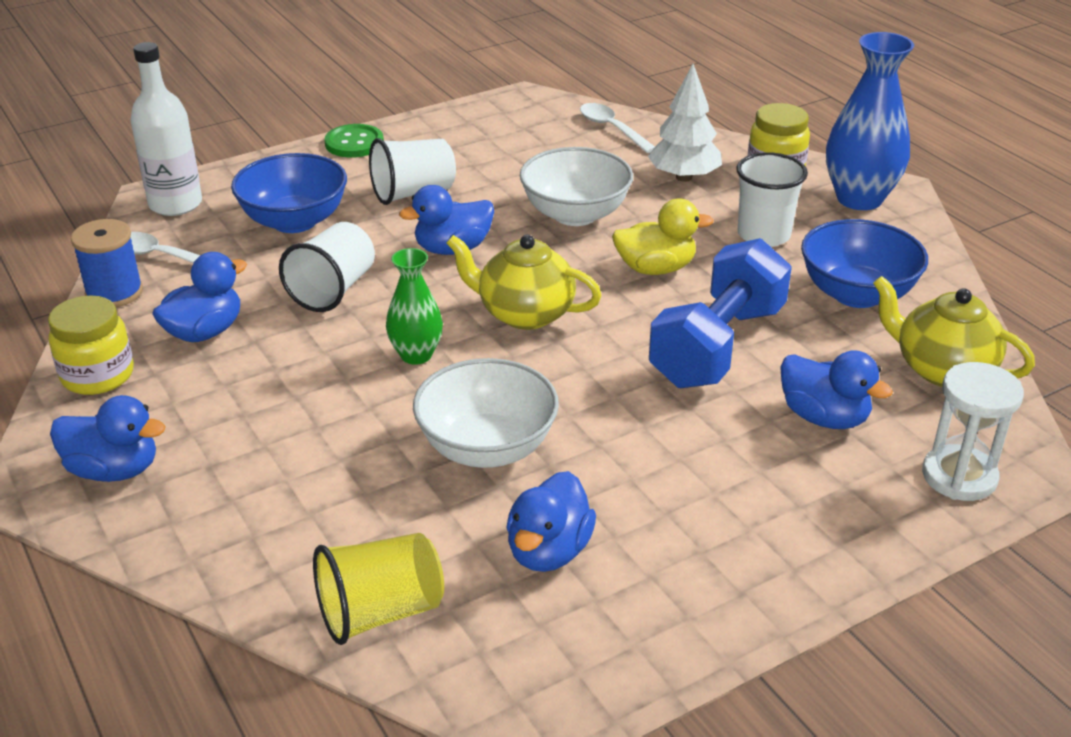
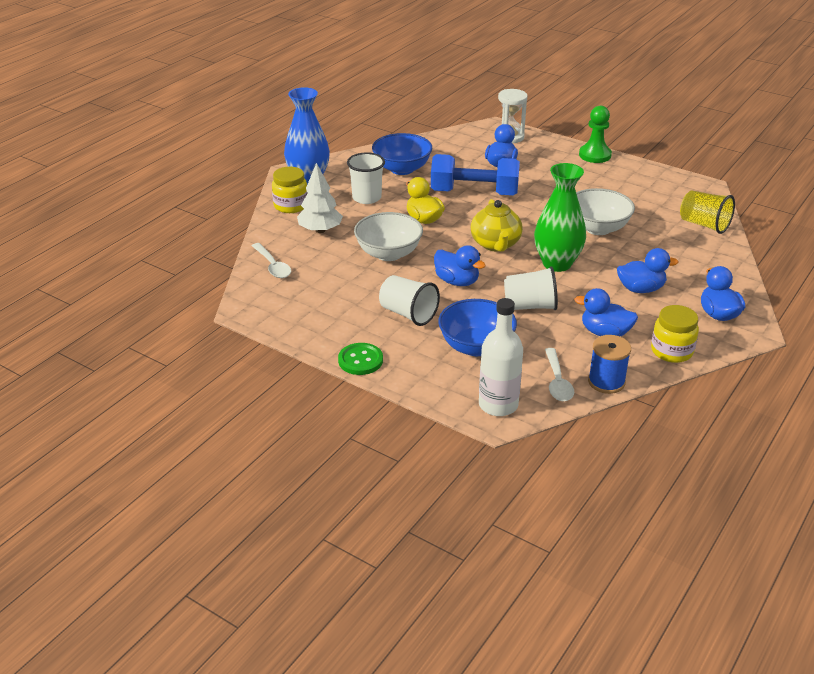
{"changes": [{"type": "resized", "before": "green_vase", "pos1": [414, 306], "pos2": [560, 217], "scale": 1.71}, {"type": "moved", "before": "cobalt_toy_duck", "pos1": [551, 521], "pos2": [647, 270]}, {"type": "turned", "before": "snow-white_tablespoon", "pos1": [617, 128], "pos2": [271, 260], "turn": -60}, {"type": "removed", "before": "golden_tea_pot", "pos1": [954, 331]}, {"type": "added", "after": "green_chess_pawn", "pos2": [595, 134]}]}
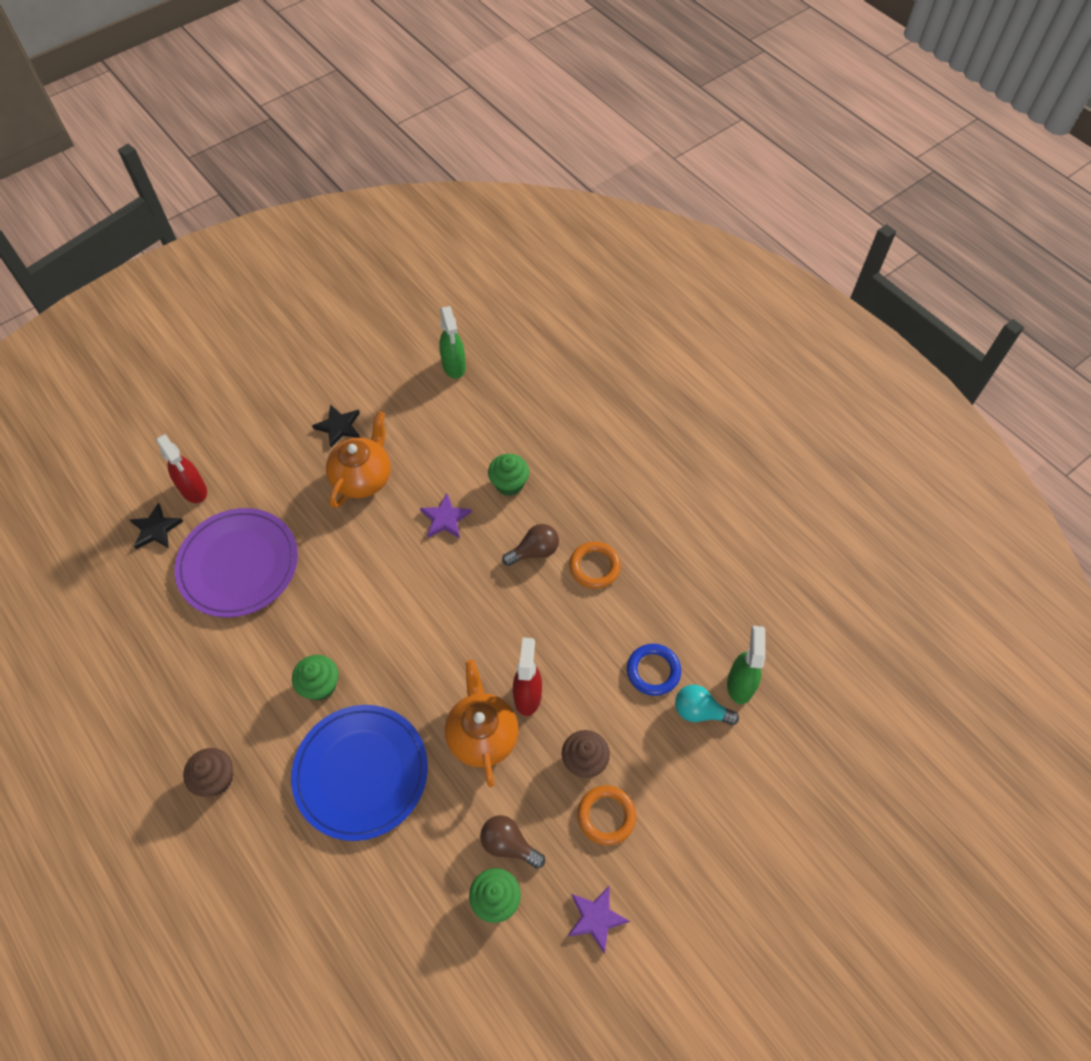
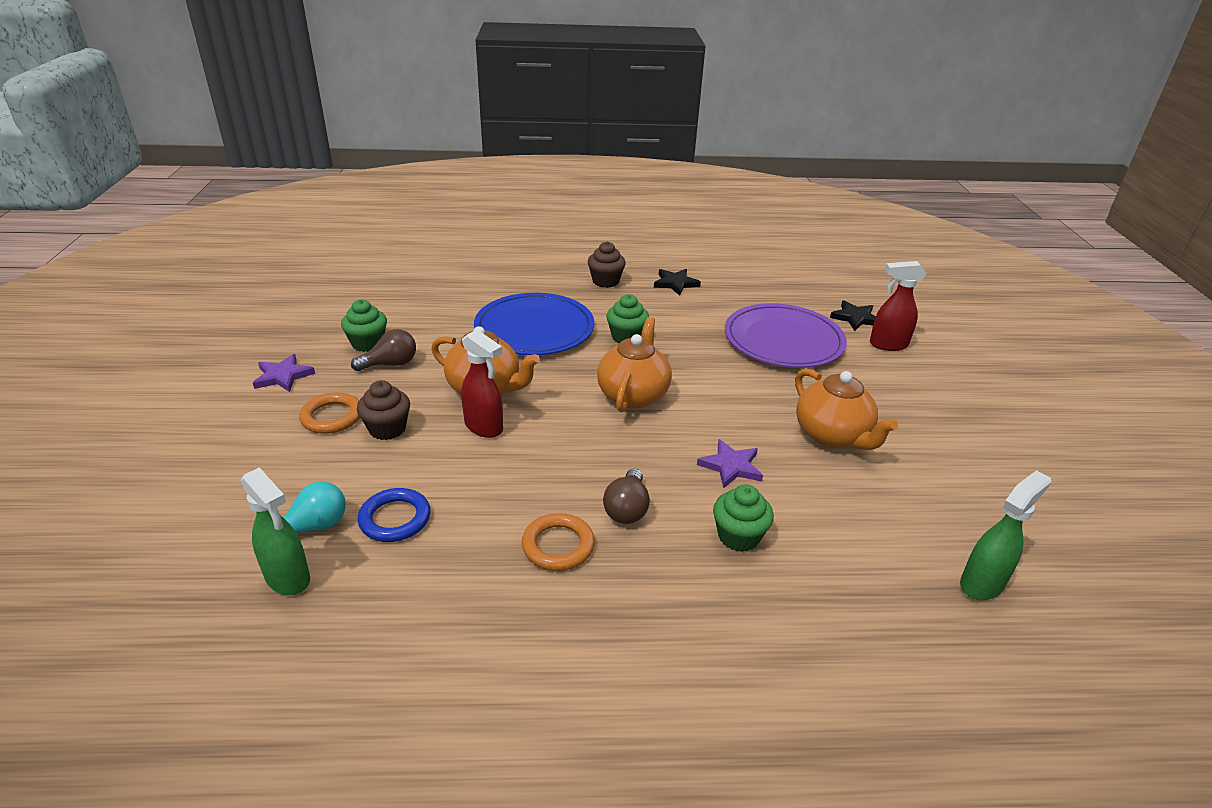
{"changes": [{"type": "moved", "before": "jet-black_star_shape", "pos1": [336, 425], "pos2": [677, 282]}, {"type": "turned", "before": "green_spray_cleaner", "pos1": [452, 342], "pos2": [1005, 535], "turn": 120}, {"type": "added", "after": "orange-coloured_tea_pot", "pos2": [634, 364]}]}
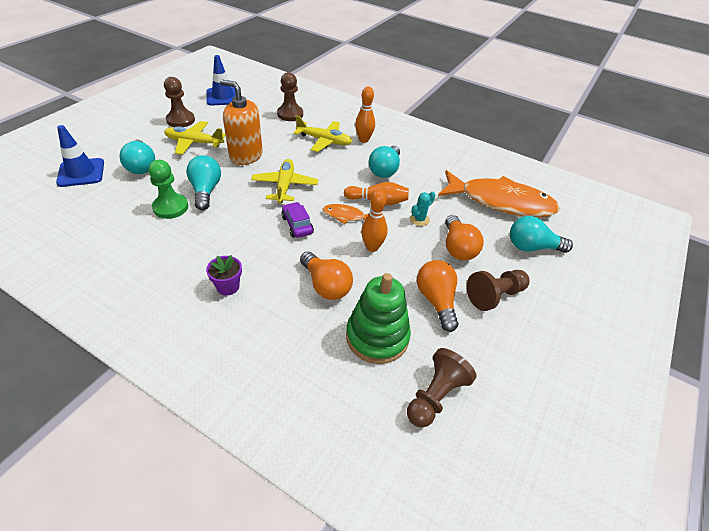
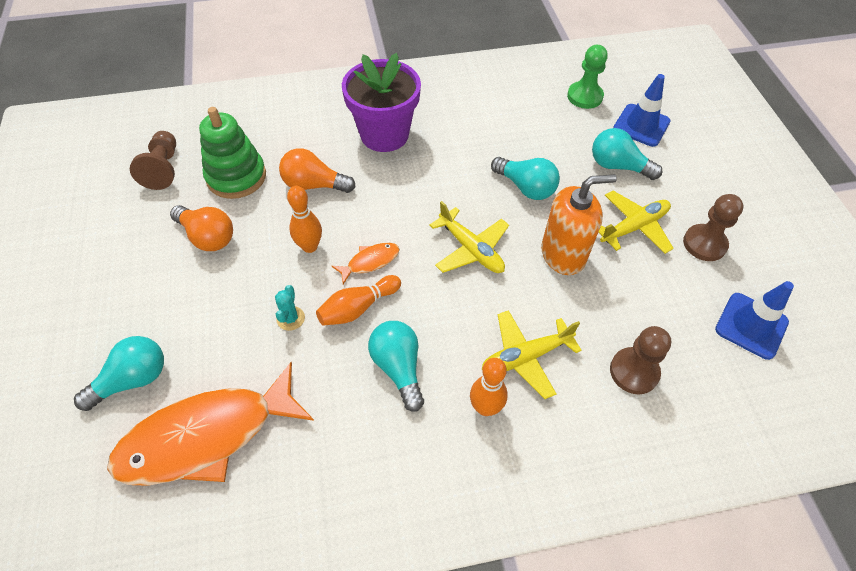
{"changes": [{"type": "moved", "before": "green_chess_pawn", "pos1": [168, 189], "pos2": [587, 77]}, {"type": "resized", "before": "purple_plant_pot", "pos1": [224, 275], "pos2": [381, 102], "scale": 2.31}, {"type": "removed", "before": "purple_automobile", "pos1": [297, 220]}, {"type": "removed", "before": "orange-coloured_lightbulb", "pos1": [464, 237]}, {"type": "removed", "before": "russet_chess_pawn", "pos1": [498, 290]}]}
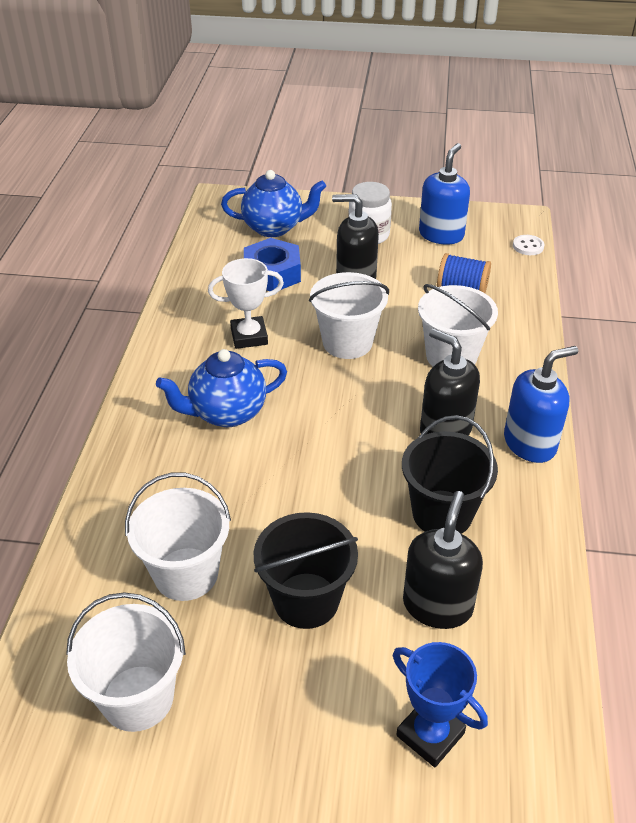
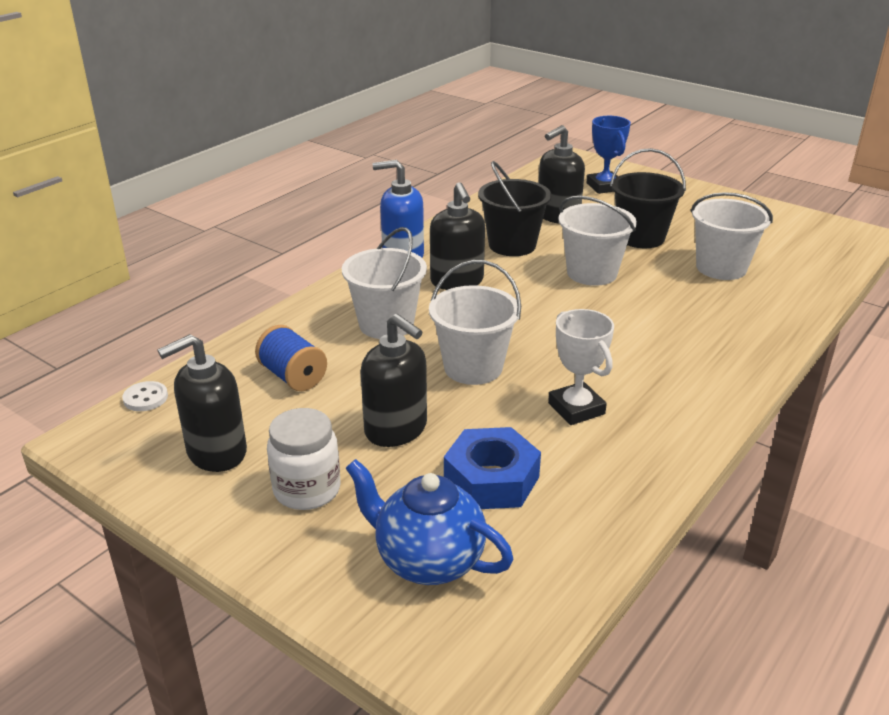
{"changes": [{"type": "moved", "before": "snow-white_sand_bucket", "pos1": [126, 662], "pos2": [597, 241]}, {"type": "removed", "before": "cobalt_tea_pot", "pos1": [221, 388]}, {"type": "turned", "before": "snow-white_award_cup", "pos1": [246, 303], "pos2": [581, 367], "turn": 45}, {"type": "recoloured", "before": "cobalt_pump_bottle", "after": "jet-black_pump_bottle", "pos1": [444, 194], "pos2": [202, 403]}]}
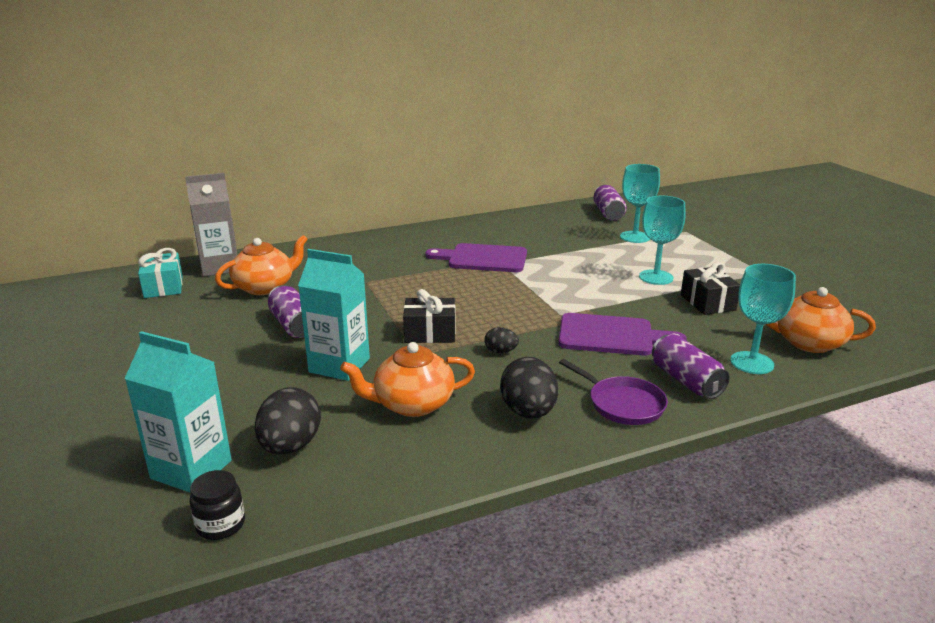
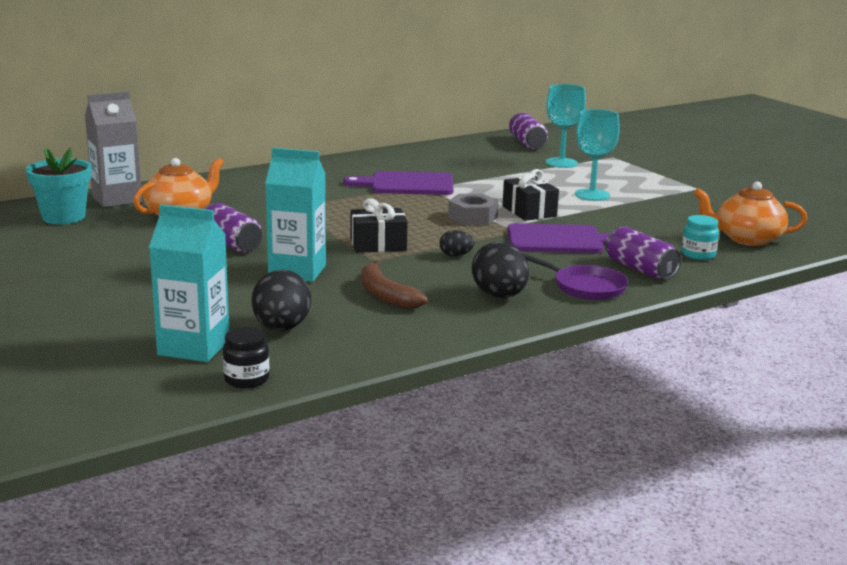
{"changes": [{"type": "replaced", "before": "turquoise_gift", "after": "turquoise_plant_pot", "pos1": [160, 273], "pos2": [59, 185]}, {"type": "replaced", "before": "orange-coloured_tea_pot", "after": "russet_banana", "pos1": [407, 379], "pos2": [394, 284]}, {"type": "moved", "before": "jet-black_gift", "pos1": [710, 288], "pos2": [530, 195]}, {"type": "replaced", "before": "turquoise_goblet", "after": "turquoise_preserve_jar", "pos1": [763, 319], "pos2": [700, 237]}, {"type": "added", "after": "grey_hexagon_nut", "pos2": [473, 209]}]}
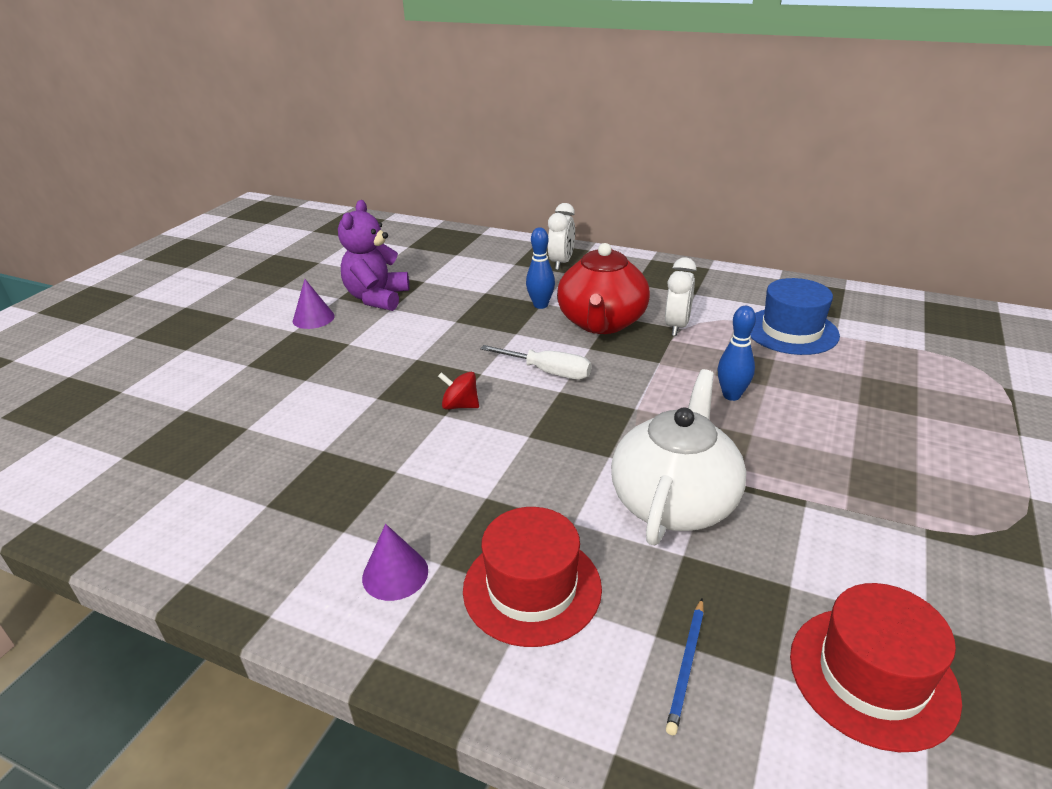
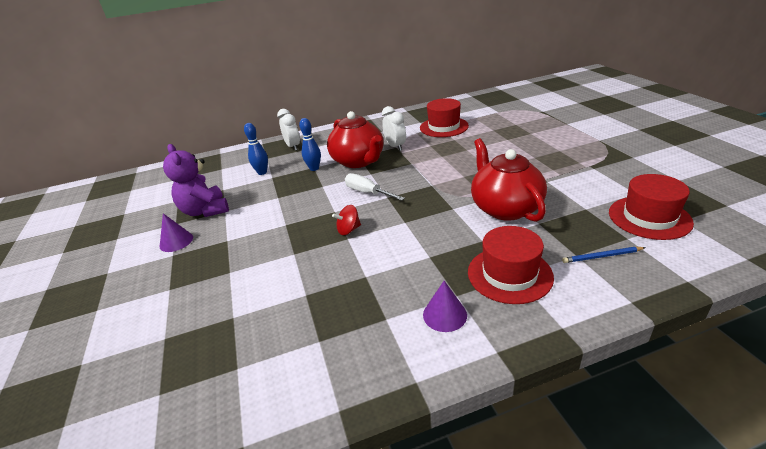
{"changes": [{"type": "turned", "before": "snow-white_screwdriver", "pos1": [536, 362], "pos2": [375, 187], "turn": -120}, {"type": "recoloured", "before": "snow-white_tea_pot", "after": "crimson_tea_pot", "pos1": [678, 457], "pos2": [509, 180]}, {"type": "turned", "before": "cobalt_lead_pencil", "pos1": [685, 667], "pos2": [604, 255], "turn": 105}, {"type": "moved", "before": "cobalt_bowling_pin", "pos1": [737, 353], "pos2": [256, 149]}, {"type": "recoloured", "before": "cobalt_hat", "after": "crimson_hat", "pos1": [795, 316], "pos2": [444, 117]}]}
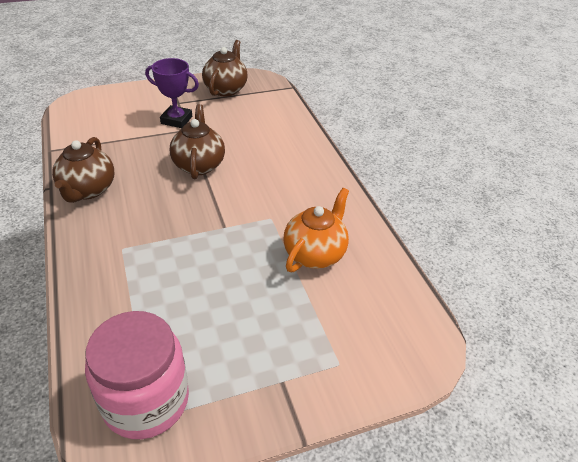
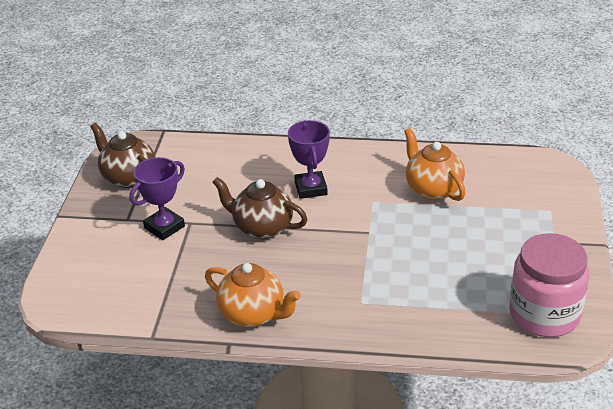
{"changes": [{"type": "recoloured", "before": "russet_tea_pot", "after": "orange-coloured_tea_pot", "pos1": [83, 170], "pos2": [253, 295]}, {"type": "added", "after": "purple_award_cup", "pos2": [309, 159]}]}
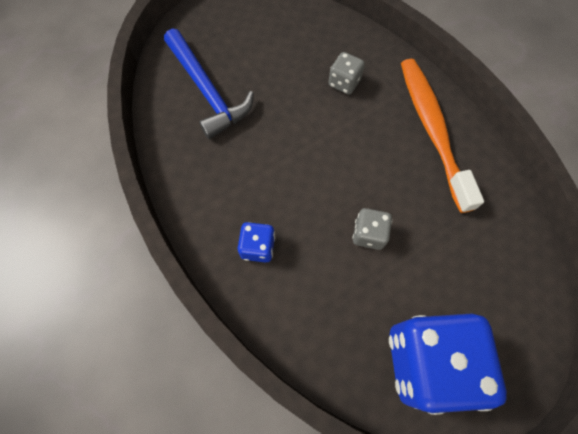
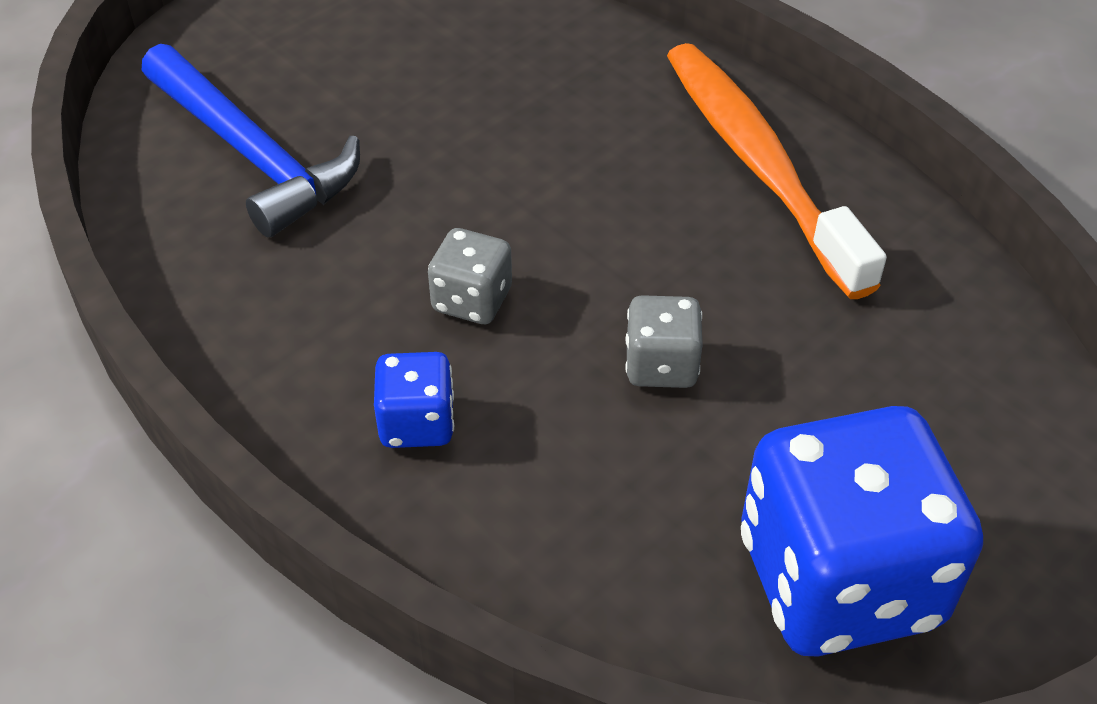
{"changes": [{"type": "moved", "before": "grey_die", "pos1": [346, 73], "pos2": [470, 276]}]}
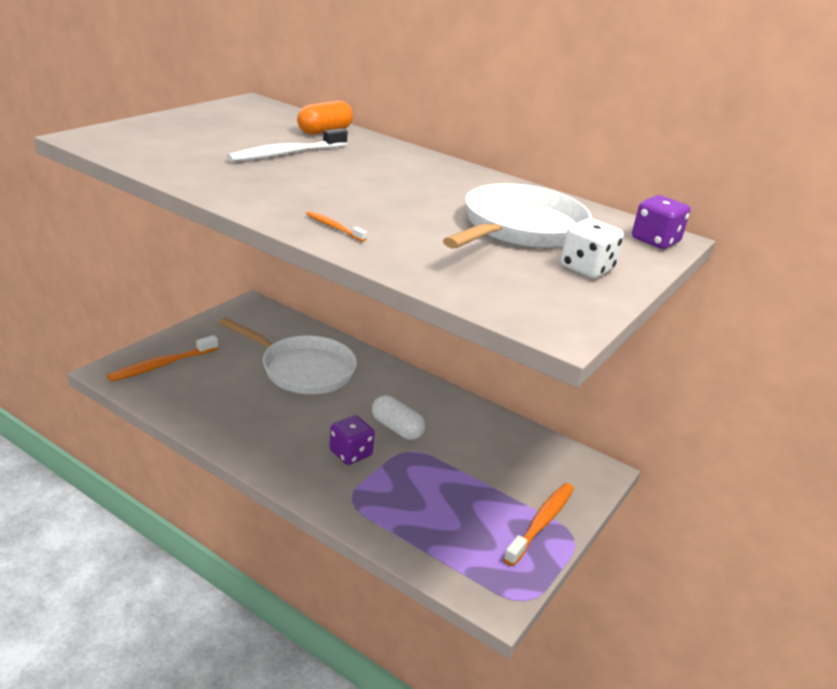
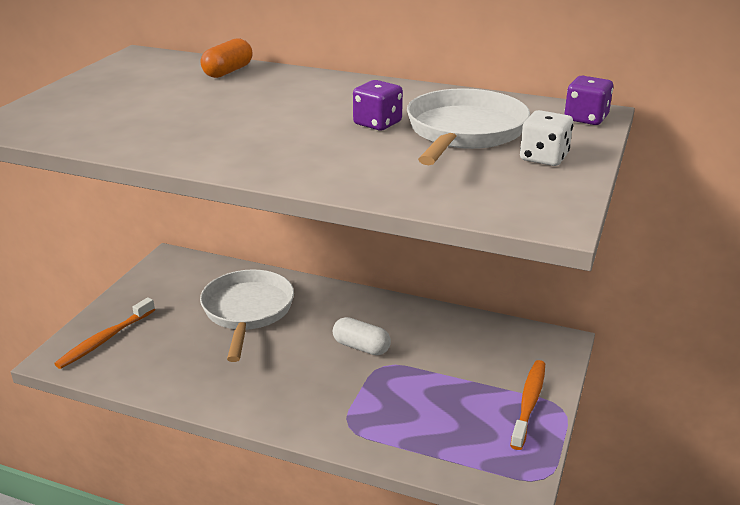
{"changes": [{"type": "turned", "before": "snow-white_pan", "pos1": [288, 356], "pos2": [247, 315], "turn": -105}, {"type": "removed", "before": "snow-white_dental_brush", "pos1": [287, 145]}, {"type": "removed", "before": "orange-coloured_dental_brush", "pos1": [336, 226]}, {"type": "moved", "before": "purple_die", "pos1": [352, 440], "pos2": [378, 105]}]}
